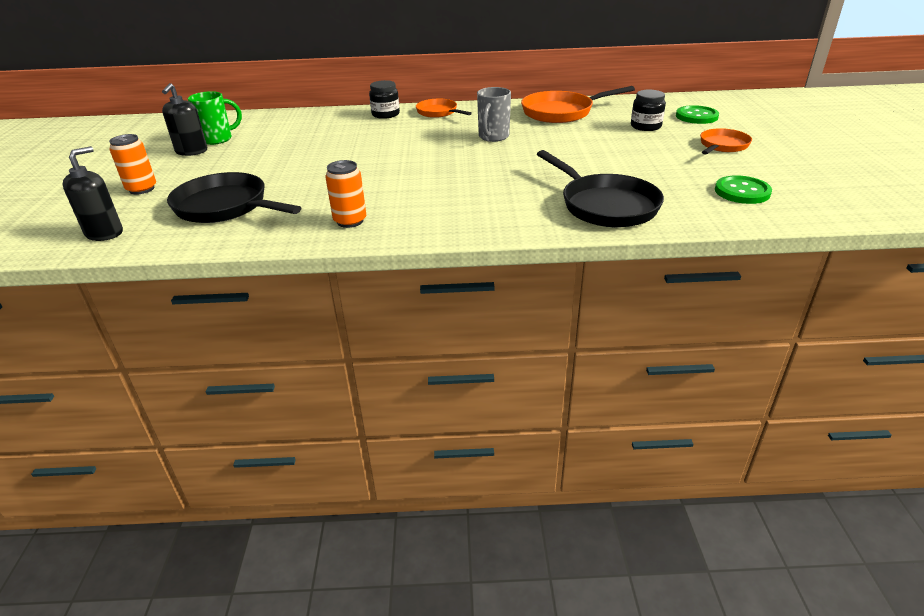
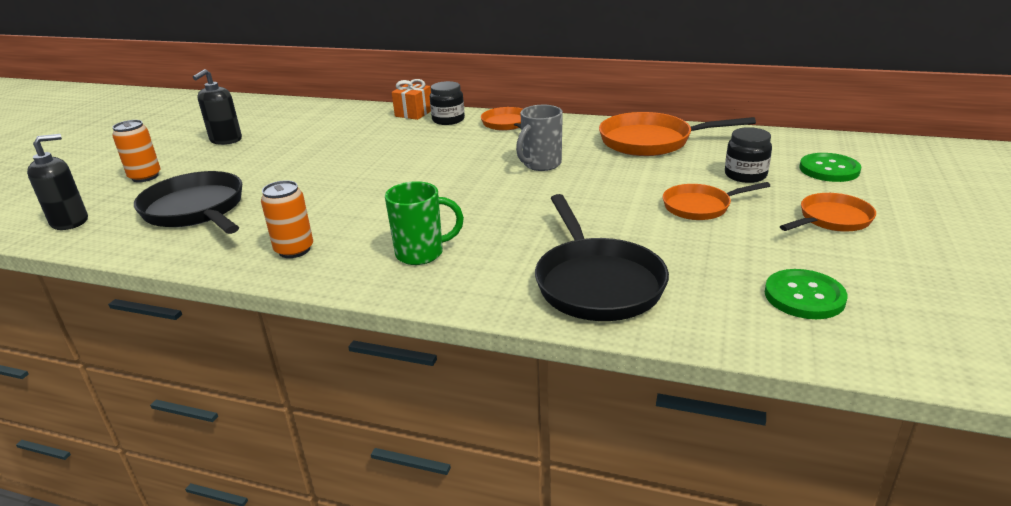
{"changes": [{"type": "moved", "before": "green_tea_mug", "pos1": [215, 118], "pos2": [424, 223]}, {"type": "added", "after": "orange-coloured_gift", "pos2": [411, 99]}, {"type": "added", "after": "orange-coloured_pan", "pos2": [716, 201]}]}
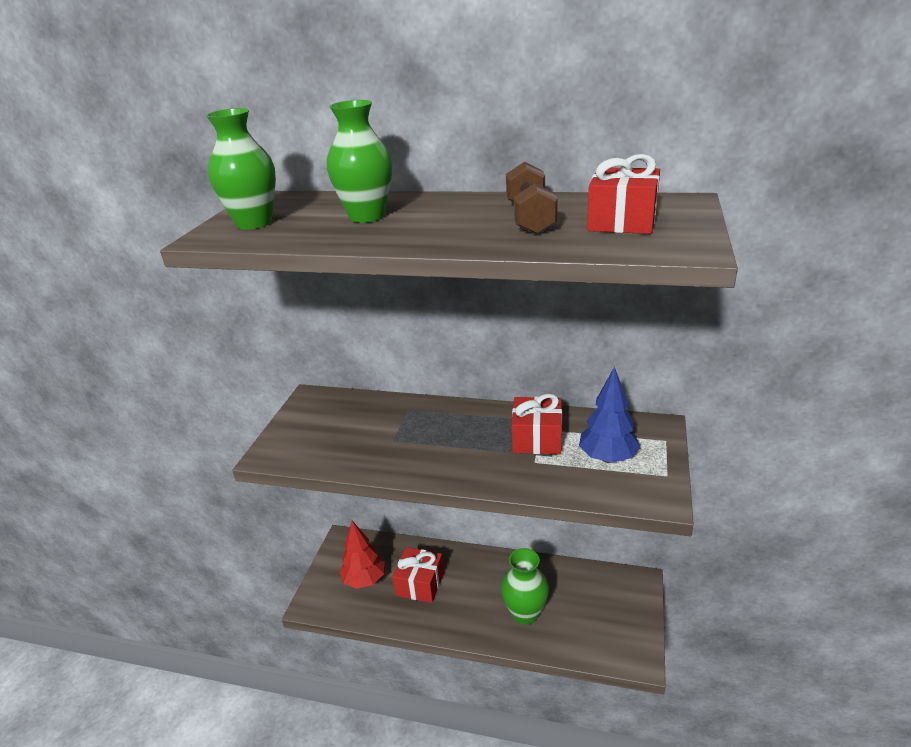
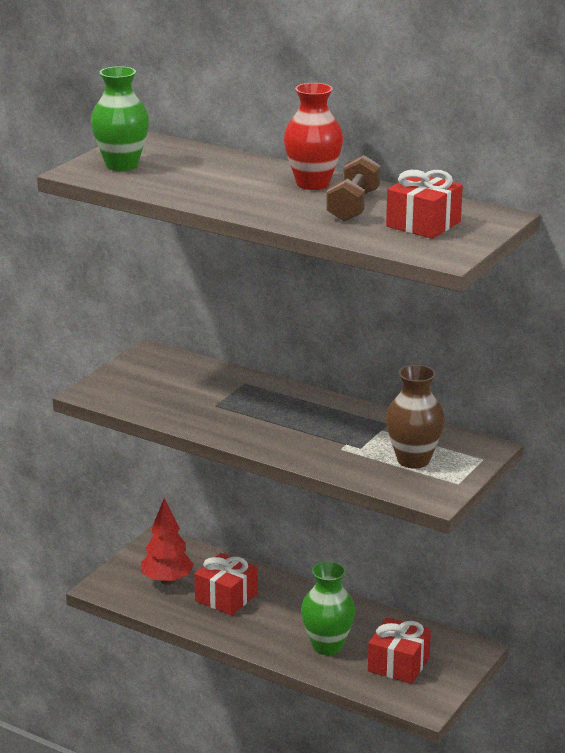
{"changes": [{"type": "removed", "before": "green_vase", "pos1": [359, 161]}, {"type": "moved", "before": "crimson_gift", "pos1": [537, 424], "pos2": [399, 650]}, {"type": "replaced", "before": "cobalt_toy_tree", "after": "russet_vase", "pos1": [610, 414], "pos2": [415, 416]}, {"type": "added", "after": "crimson_vase", "pos2": [313, 136]}]}
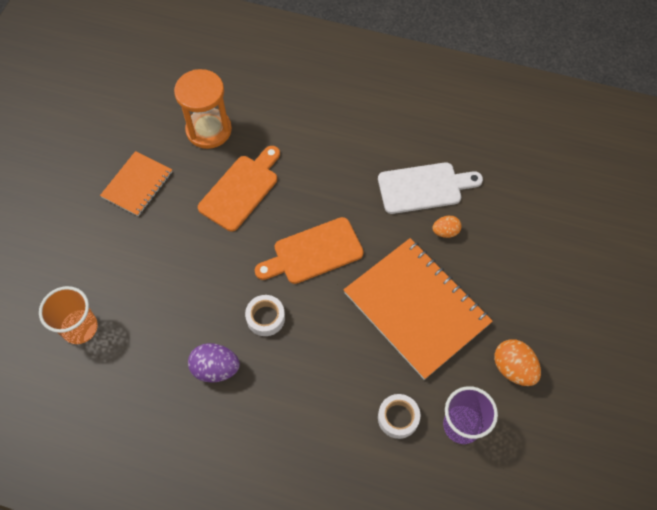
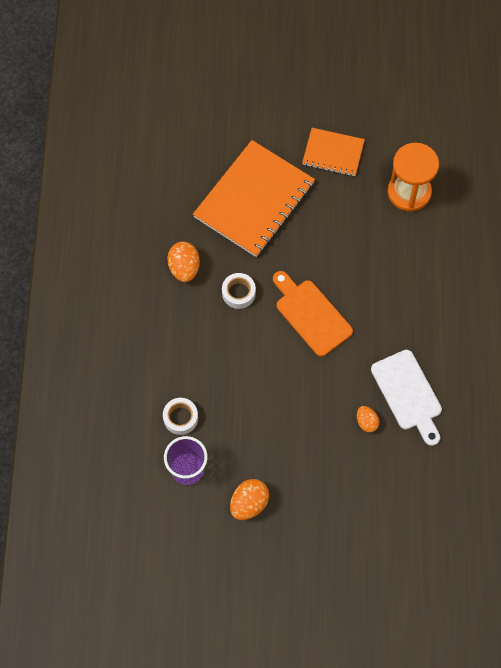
{"changes": [{"type": "removed", "before": "orange-coloured_cup", "pos1": [68, 315]}, {"type": "recoloured", "before": "purple_egg_shape", "after": "orange-coloured_egg_shape", "pos1": [214, 363], "pos2": [183, 262]}, {"type": "removed", "before": "orange-coloured_bread_board", "pos1": [239, 188]}, {"type": "moved", "before": "orange-coloured_exercise_book", "pos1": [418, 309], "pos2": [254, 198]}]}
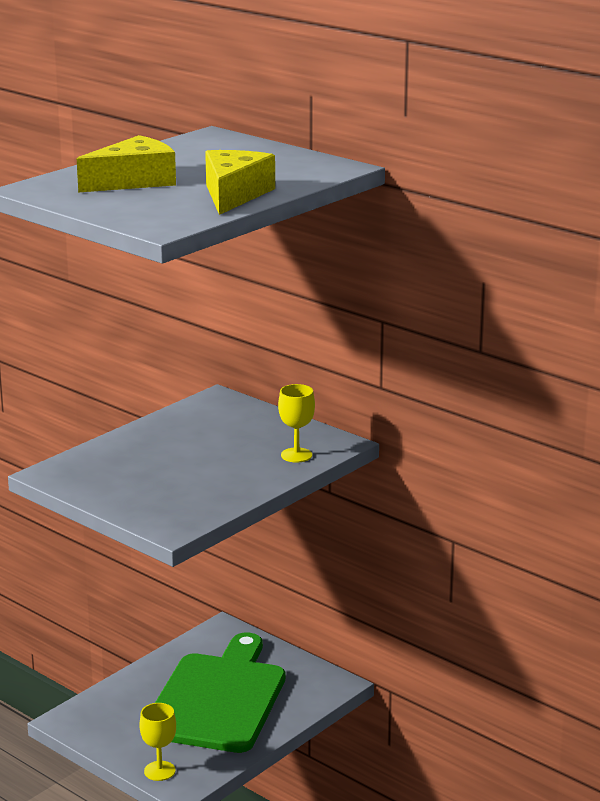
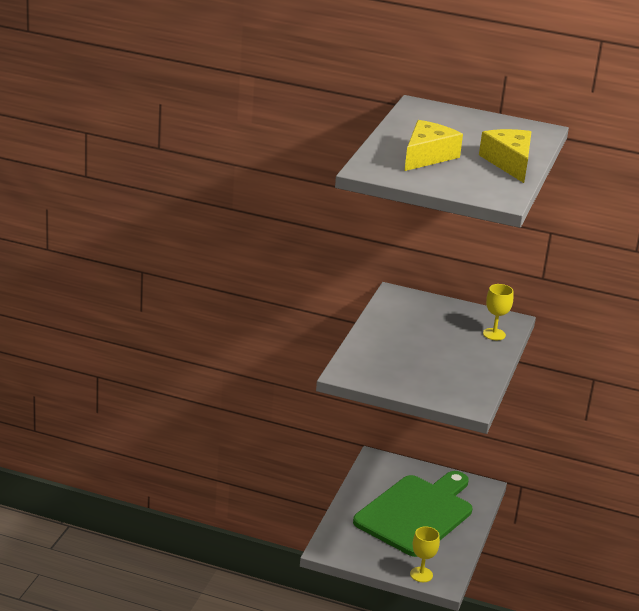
{"changes": [{"type": "turned", "before": "green_bread_board", "pos1": [220, 692], "pos2": [412, 514], "turn": 45}]}
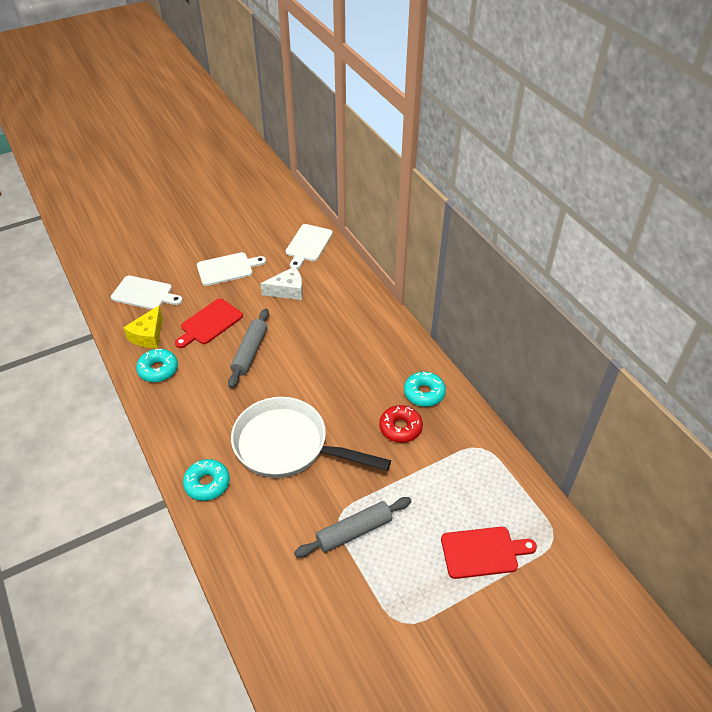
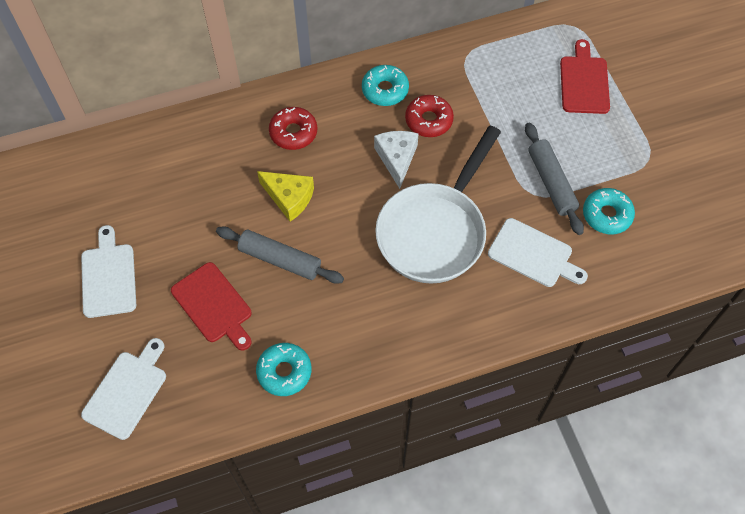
{"changes": [{"type": "moved", "before": "golden_cheese_wedge", "pos1": [143, 326], "pos2": [285, 196]}, {"type": "moved", "before": "turquoise_donut", "pos1": [206, 480], "pos2": [609, 211]}, {"type": "moved", "before": "snow-white_cheese_wedge", "pos1": [281, 283], "pos2": [396, 160]}, {"type": "moved", "before": "snow-white_bread_board", "pos1": [309, 246], "pos2": [538, 252]}, {"type": "added", "after": "crimson_donut", "pos2": [293, 128]}]}
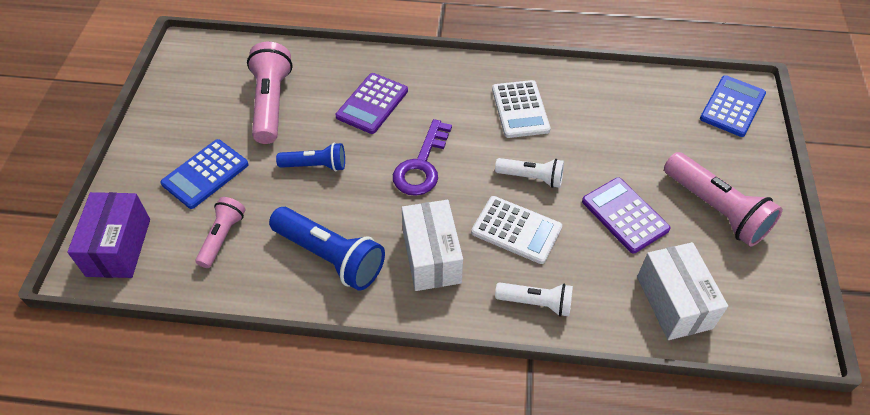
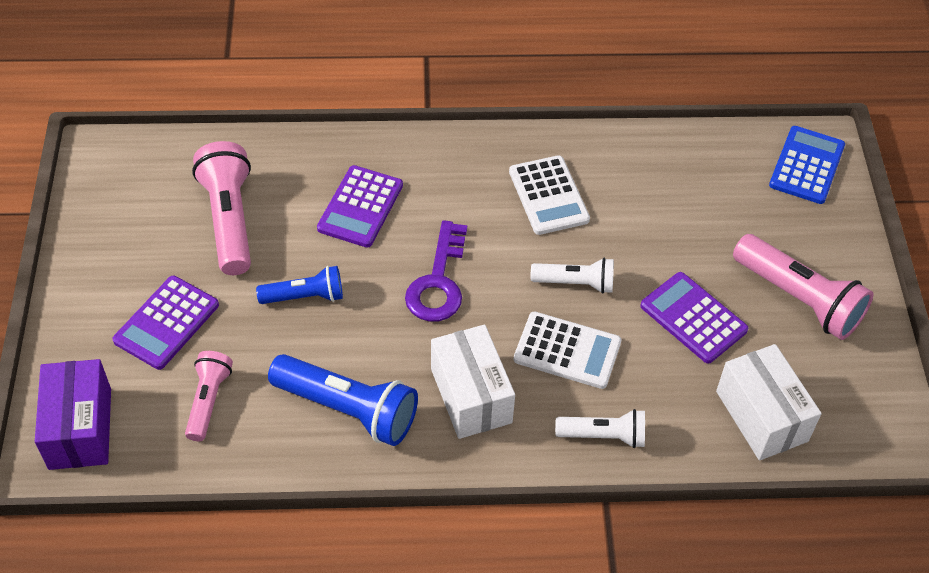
{"changes": [{"type": "recoloured", "before": "cobalt_pocket_calculator", "after": "purple_pocket_calculator", "pos1": [205, 174], "pos2": [166, 323]}]}
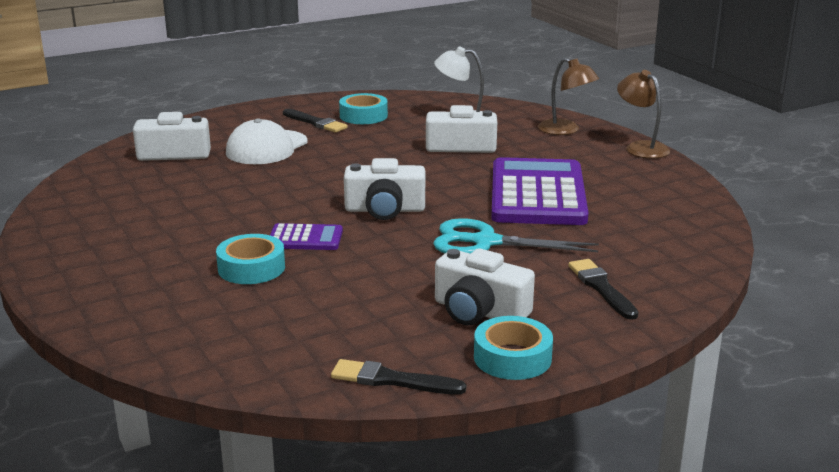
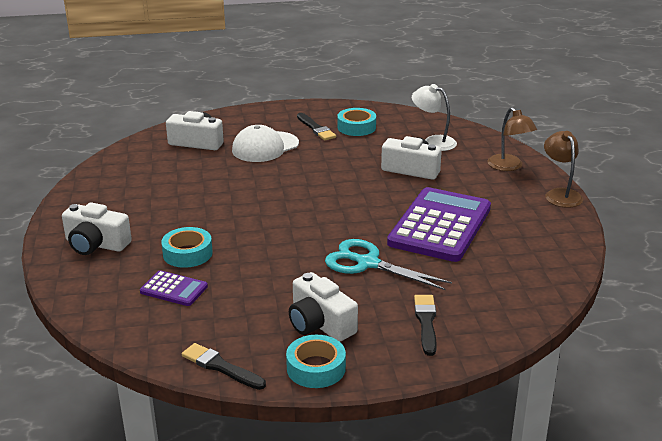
{"changes": [{"type": "moved", "before": "purple_pocket_calculator", "pos1": [306, 236], "pos2": [174, 288]}, {"type": "moved", "before": "snow-white_compact_camera", "pos1": [384, 189], "pos2": [97, 228]}]}
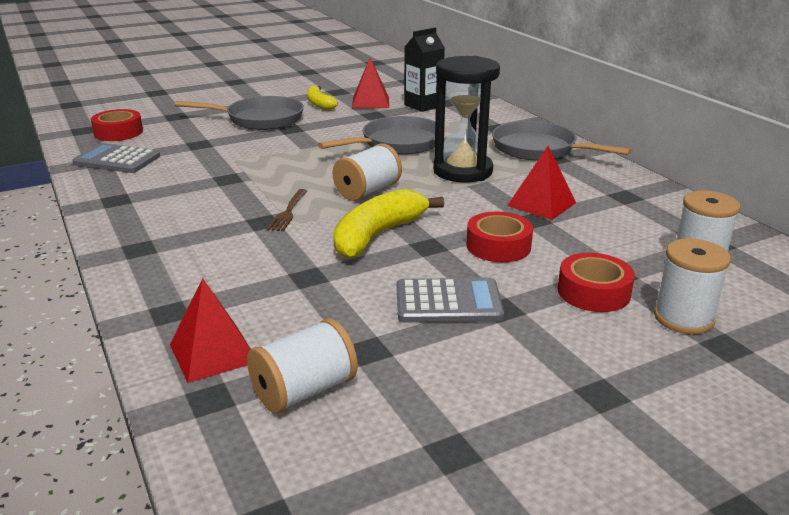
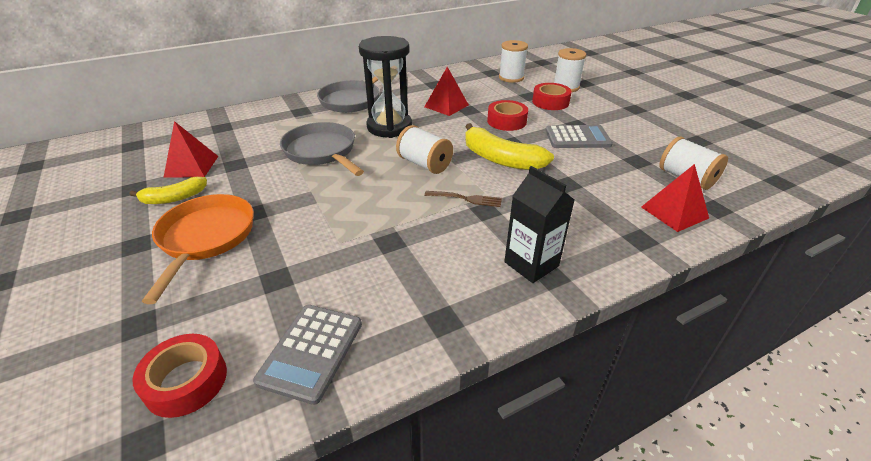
{"changes": [{"type": "recoloured", "before": "grey_pan", "after": "orange-coloured_pan", "pos1": [239, 113], "pos2": [198, 249]}, {"type": "turned", "before": "grey_pocket_calculator", "pos1": [450, 300], "pos2": [579, 136], "turn": 90}, {"type": "moved", "before": "jet-black_juice_carton", "pos1": [424, 70], "pos2": [539, 224]}]}
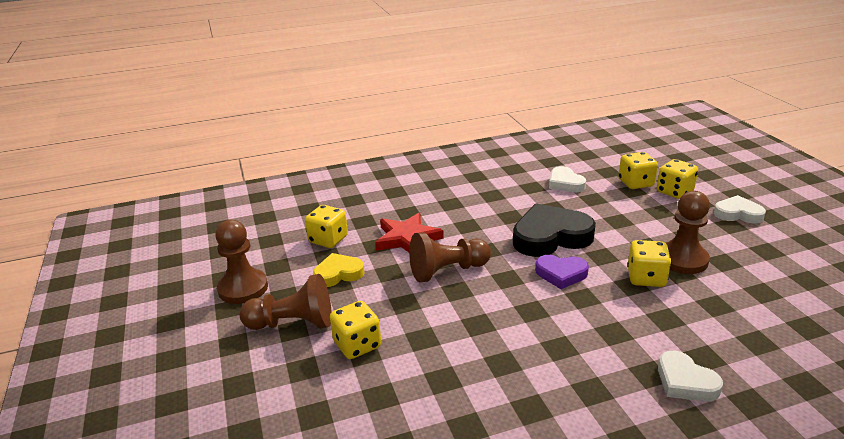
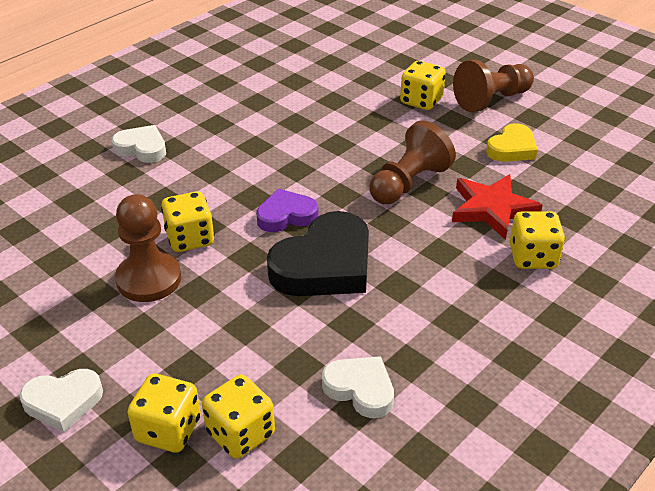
{"changes": [{"type": "removed", "before": "russet_chess_pawn", "pos1": [241, 262]}, {"type": "moved", "before": "golden_die", "pos1": [326, 226], "pos2": [537, 240]}]}
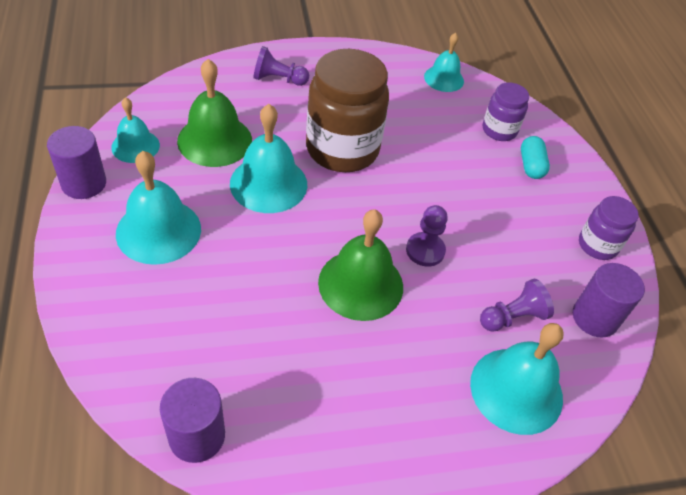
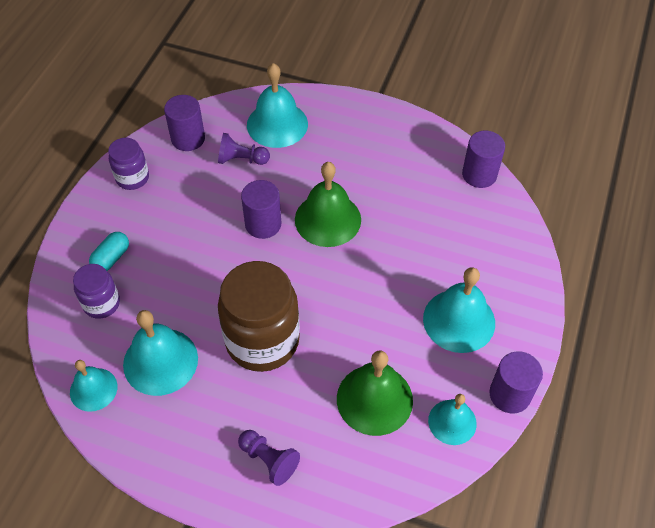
{"changes": [{"type": "moved", "before": "turquoise_hand_bell", "pos1": [268, 158], "pos2": [160, 353]}, {"type": "replaced", "before": "purple_chess_pawn", "after": "purple_cylinder", "pos1": [427, 236], "pos2": [261, 209]}]}
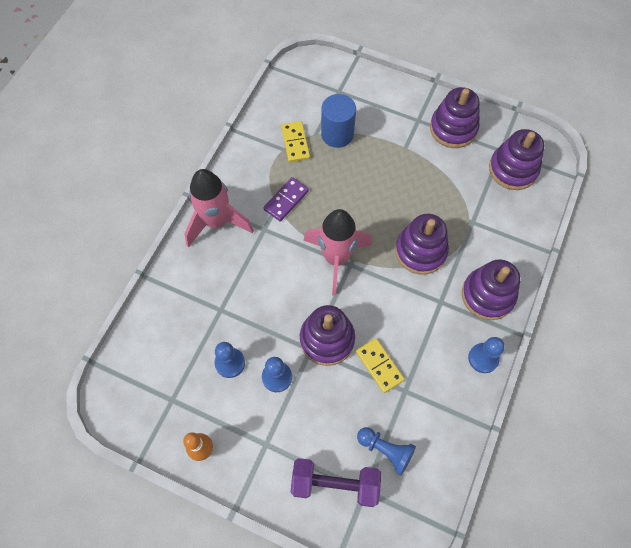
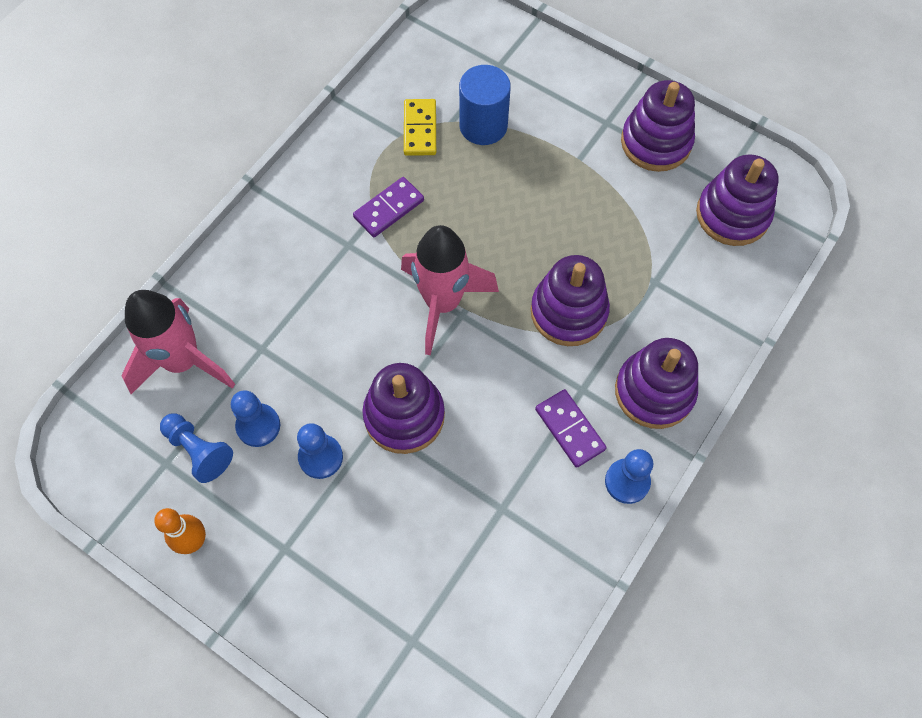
{"changes": [{"type": "moved", "before": "rosy_rocket", "pos1": [219, 208], "pos2": [178, 342]}, {"type": "removed", "before": "purple_dumbbell", "pos1": [335, 482]}, {"type": "removed", "before": "golden_domino", "pos1": [380, 365]}, {"type": "moved", "before": "cobalt_chess_pawn", "pos1": [386, 451], "pos2": [196, 448]}, {"type": "added", "after": "purple_domino", "pos2": [571, 428]}]}
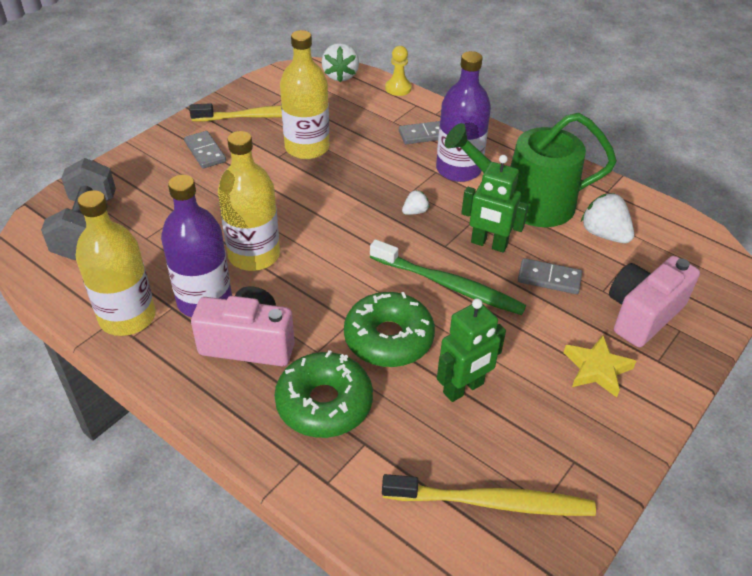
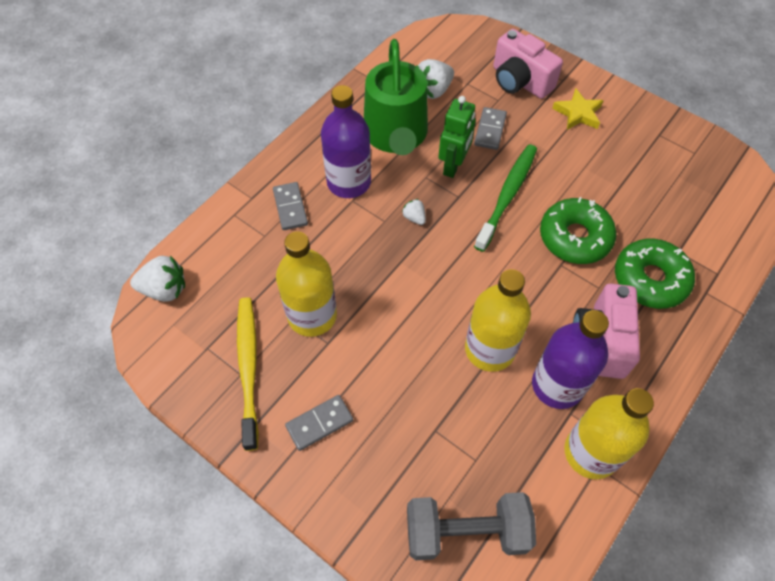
{"changes": [{"type": "removed", "before": "golden_dental_brush", "pos1": [489, 495]}, {"type": "removed", "before": "golden_chess_pawn", "pos1": [398, 71]}, {"type": "removed", "before": "green_robot", "pos1": [471, 350]}]}
